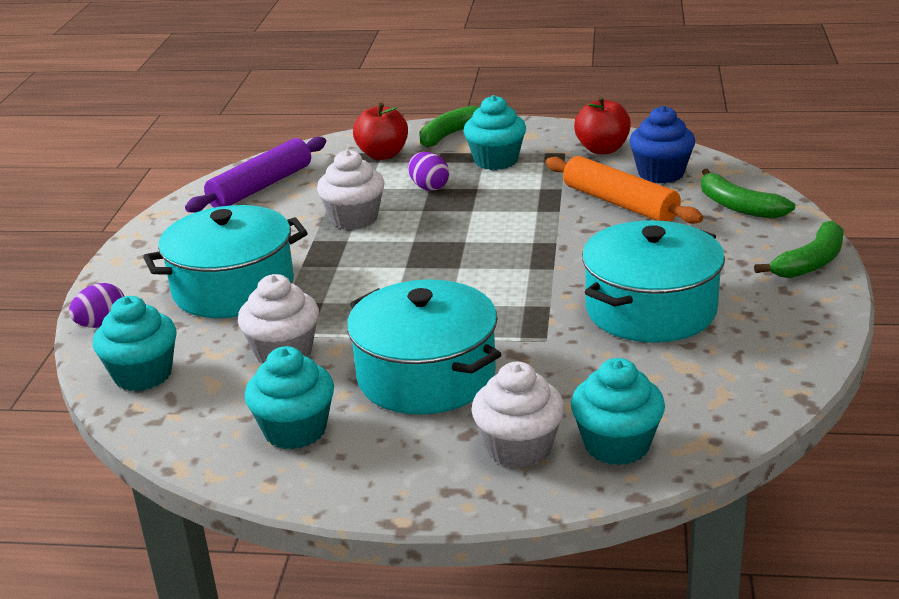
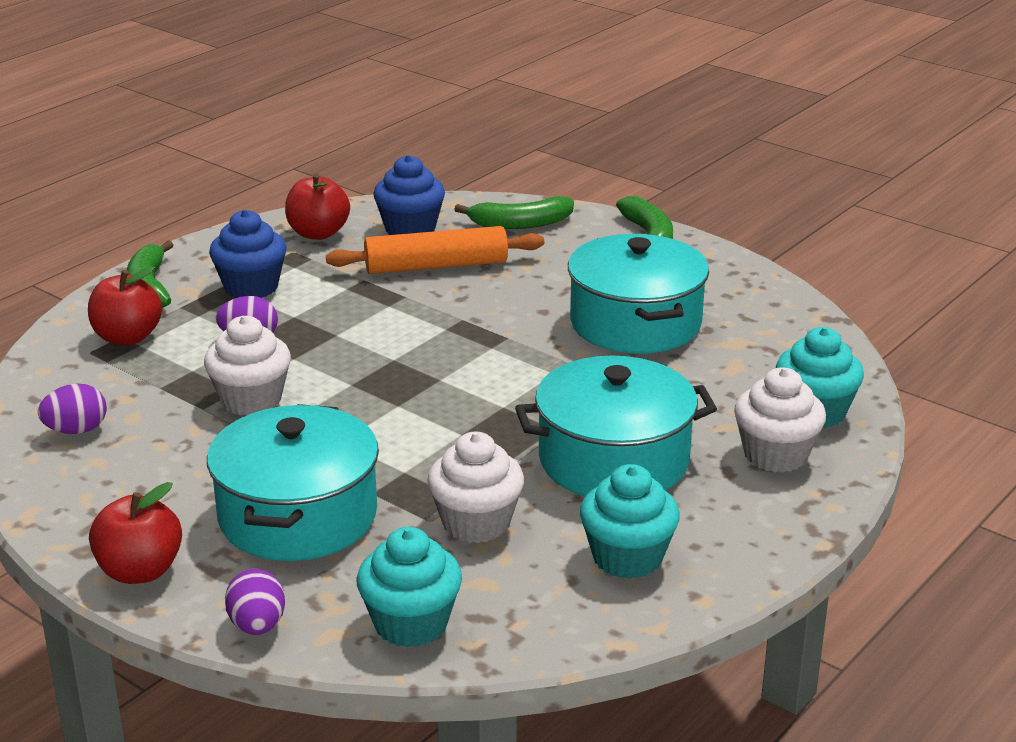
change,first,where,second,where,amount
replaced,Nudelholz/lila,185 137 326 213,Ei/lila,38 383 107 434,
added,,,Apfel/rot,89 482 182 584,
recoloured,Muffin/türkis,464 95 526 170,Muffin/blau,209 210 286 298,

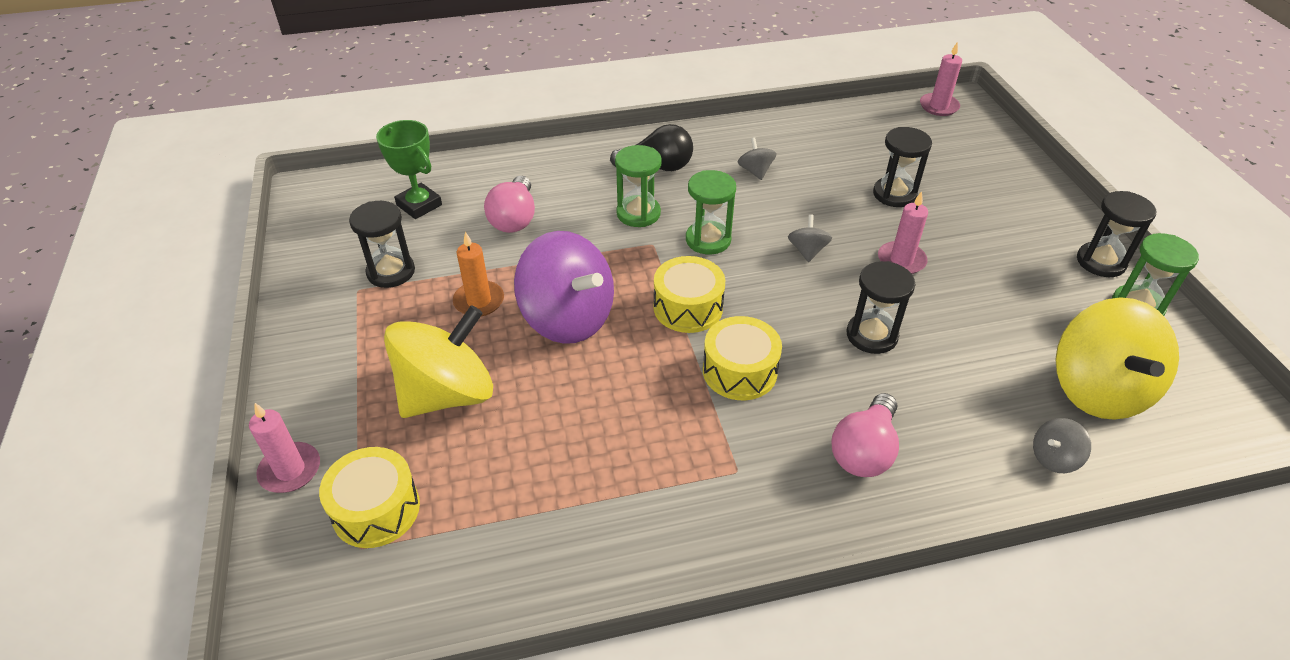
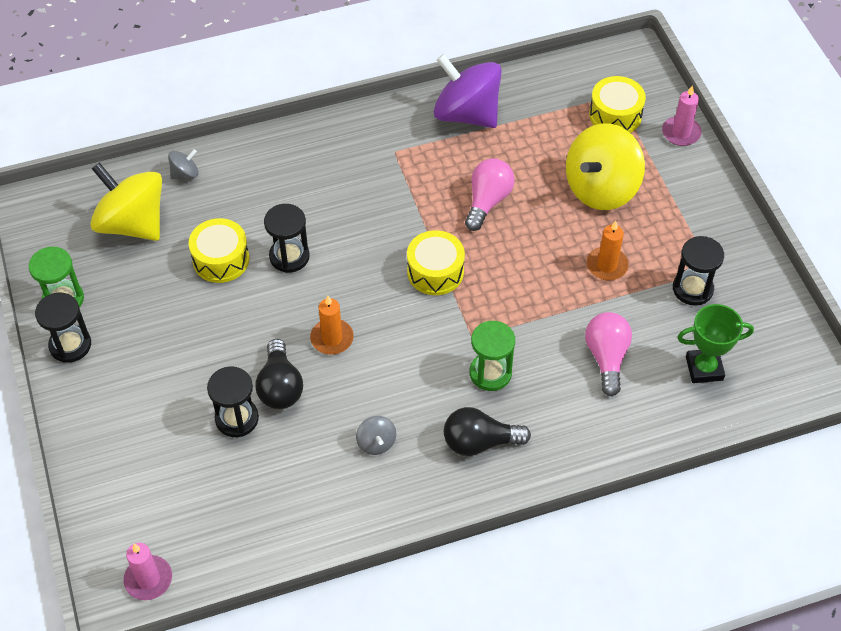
change,first,where,second,where,amount
turned,Kreisel/gelb,1055 297 1179 420,,90 162 162 241,45 degrees counterclockwise
moved,Trommel/gelb,703 316 782 400,,189 218 249 283,
added,,,Glühbirne/schwarz,255 339 303 409,
replaced,Kreisel/grau,788 214 832 262,Kerze/orange,310 296 354 355,
moved,Kreisel/lila,514 231 614 344,,434 54 502 128,
moved,Glühbirne/rosa,831 393 899 477,,465 158 515 231,
turned,Pokal/grün,376 120 442 219,,677 304 754 383,45 degrees counterclockwise
removed,Sanduhr/grün,686 170 736 254,,,
removed,Kerze/rosa,878 191 928 274,,,

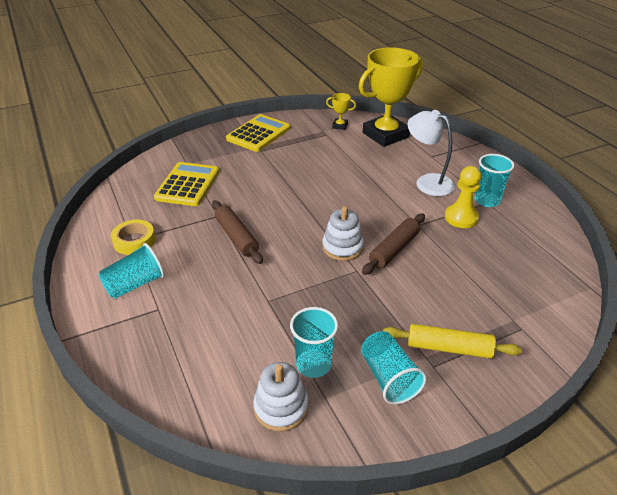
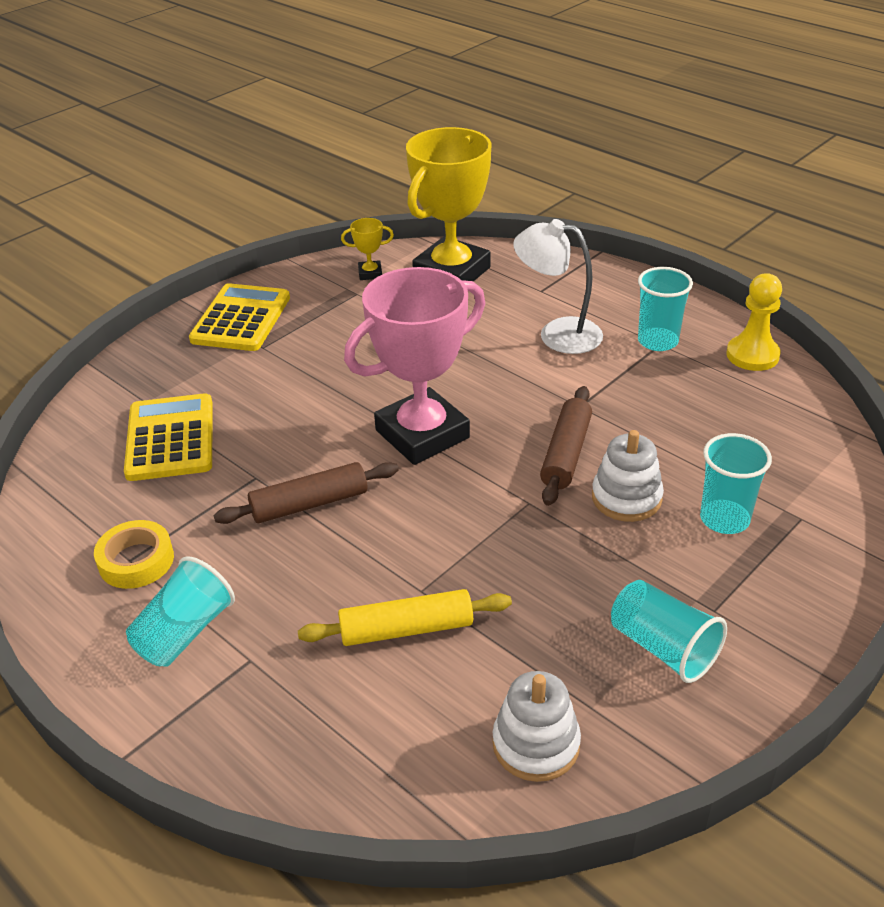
change,first,where,second,where,amount
turned,Nudelholz/braun,212 200 263 264,,214 462 399 524,60 degrees counterclockwise
moved,Nudelholz/gelb,383 324 522 358,,298 589 512 646,
added,,,Pokal/rosa,344 267 485 465,
moved,Stapelspielzeug/weiß,322 206 364 261,,592 430 664 522,
moved,Becher/türkis,290 307 338 378,,700 433 772 534,
moved,Bauer/gelb,445 166 481 228,,726 273 782 371,

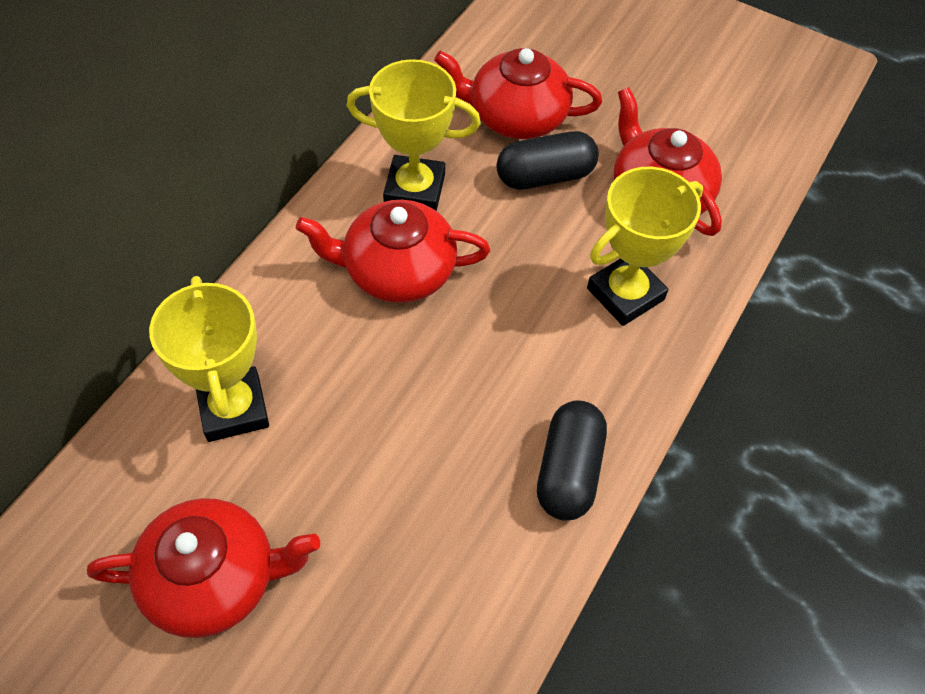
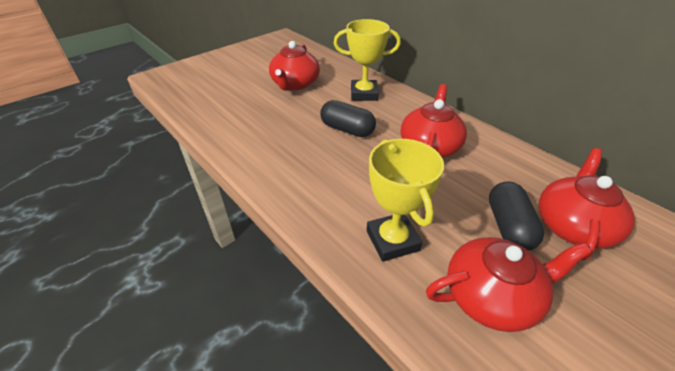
change,first,where,second,where,amount
moved,Kapsel/schwarz,537 401 607 520,,320 100 376 137,
removed,Pokal/gelb,346 59 481 211,,,

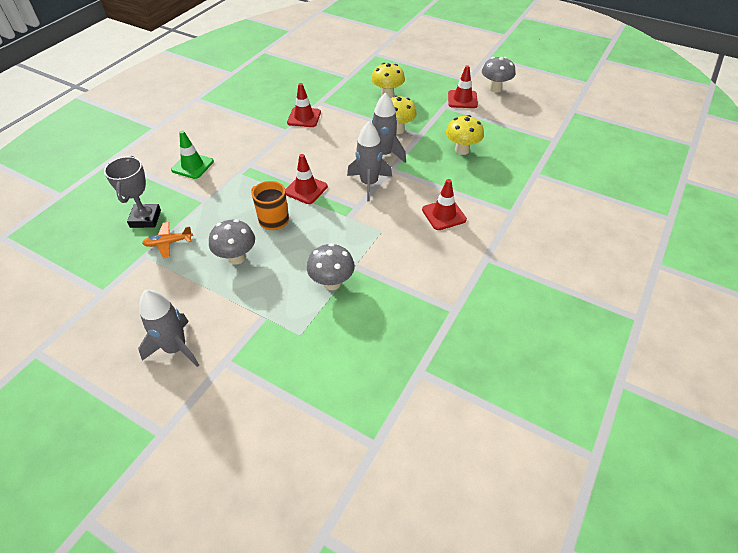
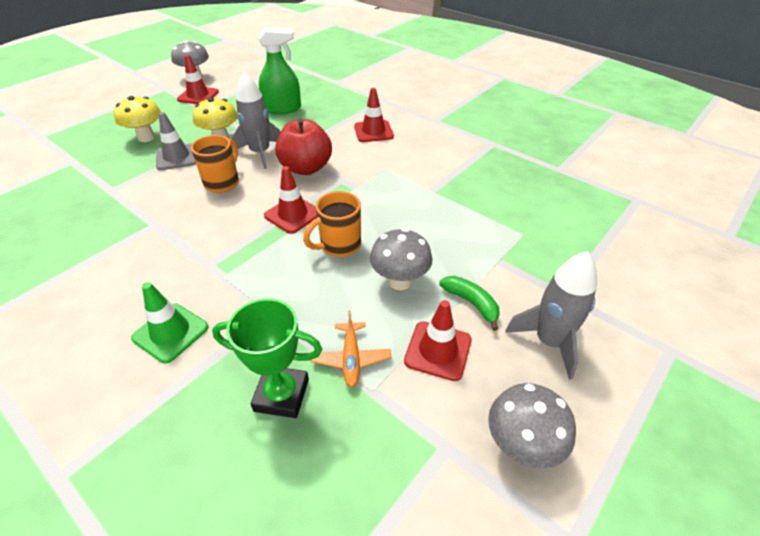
change,first,where,second,where,amount
added,,,Leitkegel/grau,156 112 196 170,
added,,,Tasse/orange,191 135 239 193,
recoloured,Pokal/grau,104 156 161 228,Pokal/grün,212 299 322 418,
replaced,Pilz/gelb,446 115 484 155,Sprühflasche/grün,258 27 301 114,
replaced,Rakete/grau,347 121 392 201,Apfel/rot,275 118 332 175,
moved,Leitkegel/rot,287 83 321 127,,404 300 472 381,
added,,,Banane/grün,439 276 500 331,
moved,Pilz/grau,307 243 355 290,,488 383 576 469,

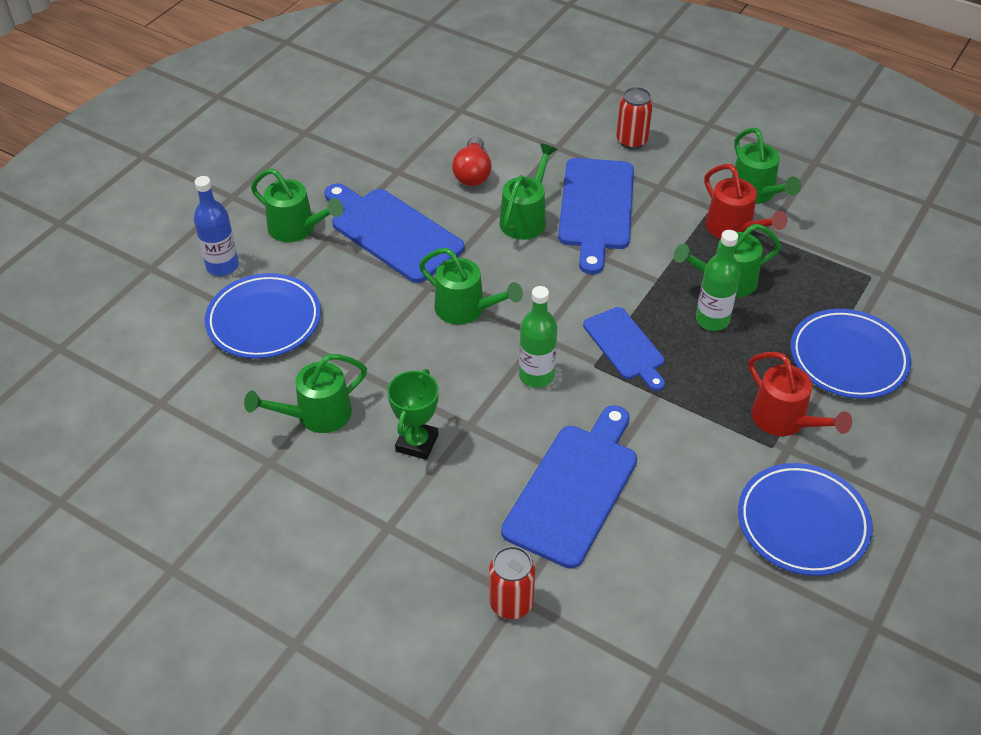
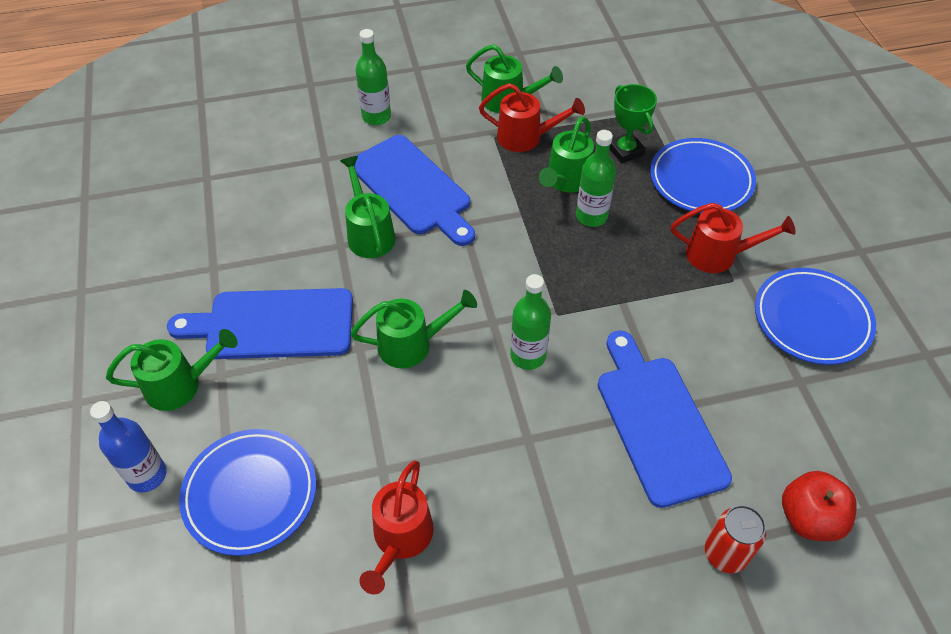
change,first,where,second,where,amount
replaced,Dose/rot,617 87 653 150,Flasche/grün,356 29 391 125,
recoloured,Gießkanne/grün,244 354 367 433,Gießkanne/rot,360 461 434 595,
moved,Pokal/grün,387 369 439 460,,610 84 657 163,
added,,,Apfel/rot,782 471 857 541,
removed,Glühbirne/rot,452 136 492 186,,,
removed,Schneidebrett/blau,583 307 665 391,,,

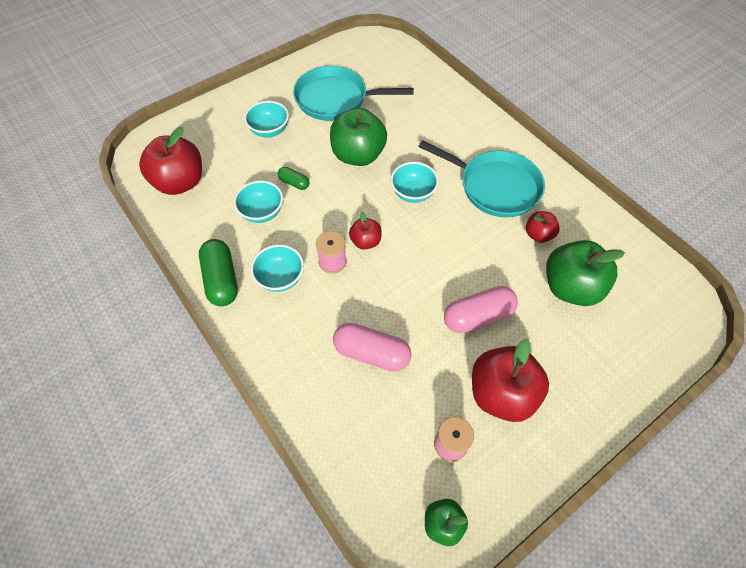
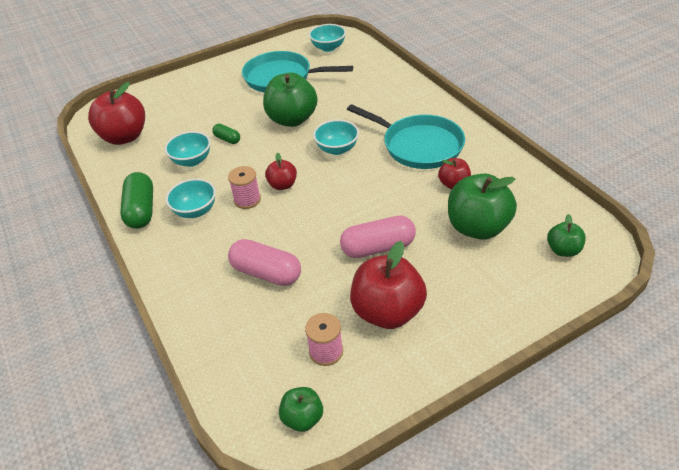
change,first,where,second,where,amount
moved,Schüssel/türkis,244 101 289 138,,309 24 346 52,
added,,,Apfel/grün,547 214 586 257,

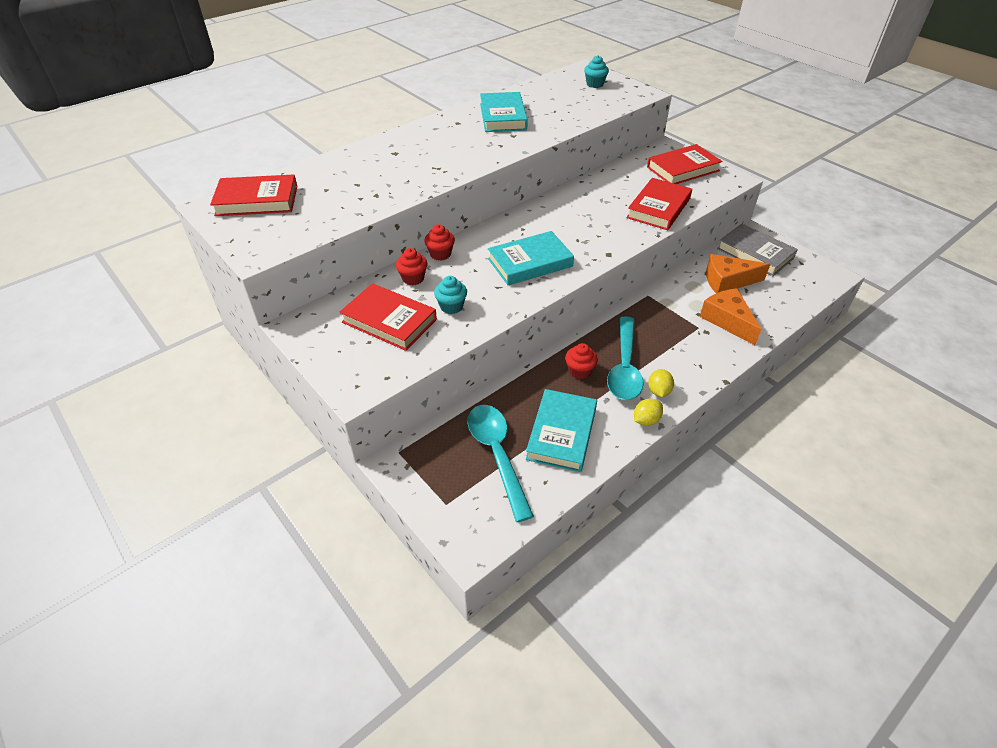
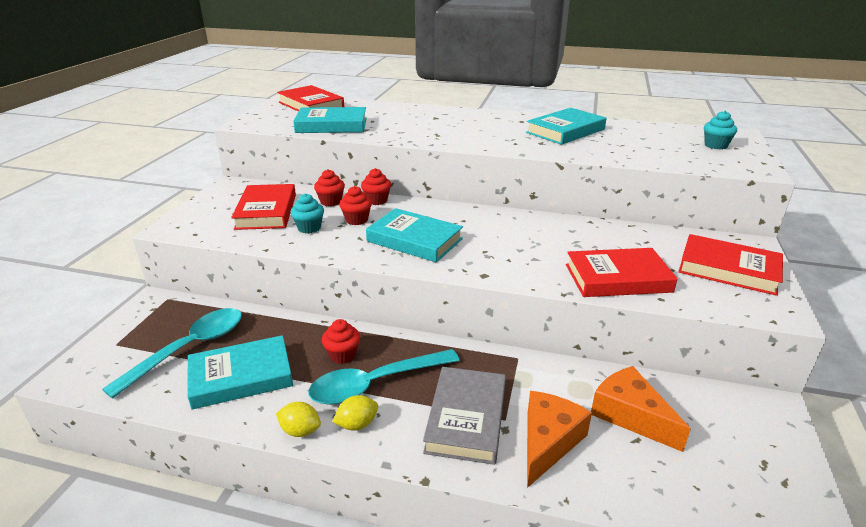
change,first,where,second,where,amount
added,,,Buch/türkis,293 107 367 133,
added,,,Muffin/rot,339 186 372 225,
moved,Buch/grau,717 224 798 276,,423 367 506 465,

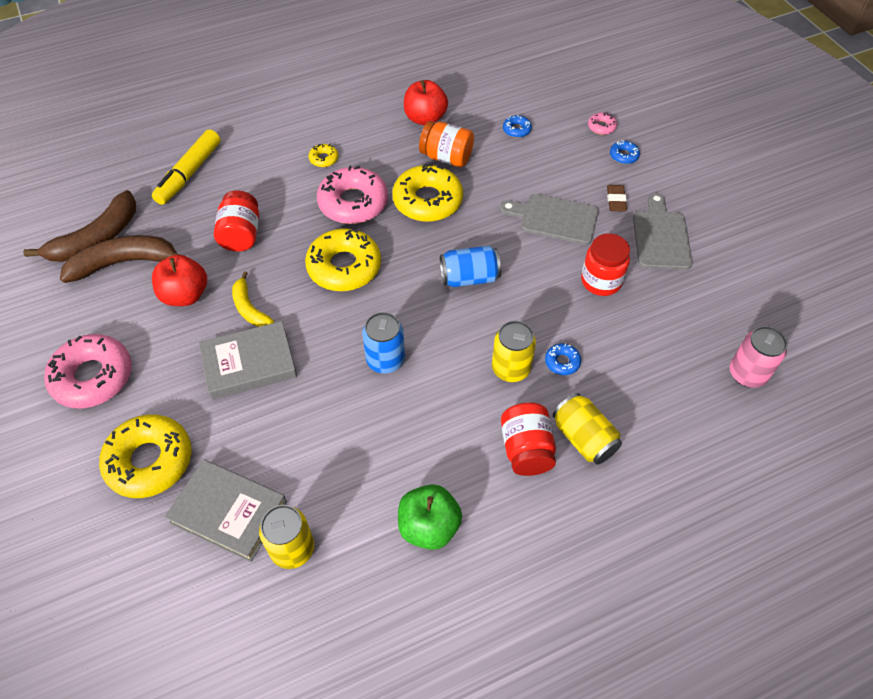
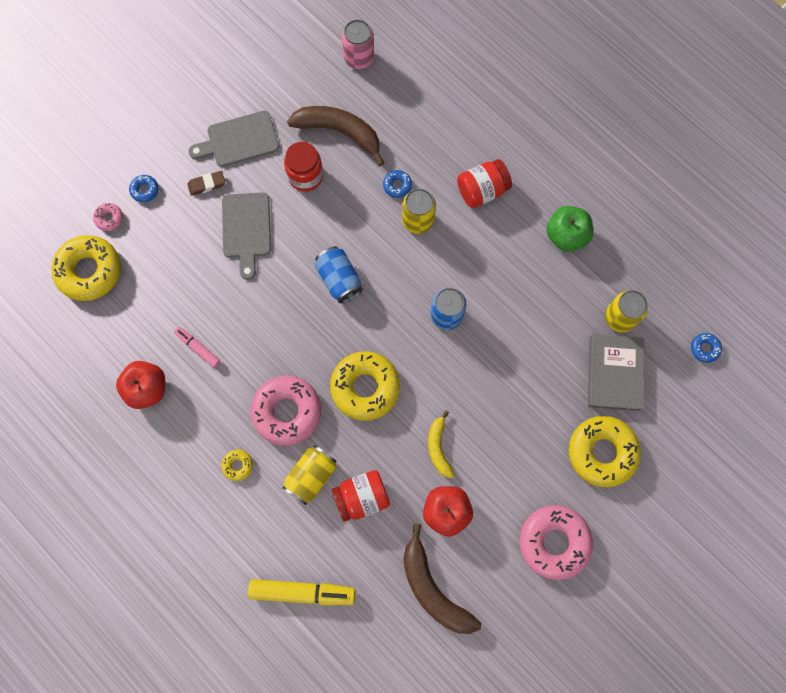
change,first,where,second,where,amount
moved,Donut/gelb,392 163 463 222,,51 235 121 301,
replaced,Einmachglas/orange,419 121 474 167,Filzstift/rosa,174 327 220 368,
moved,Dose/gelb,553 393 622 465,,283 445 336 505,
moved,Banane/braun,23 190 136 262,,287 106 384 166,
turned,Banane/gelb,232 271 274 327,,428 410 455 478,135 degrees clockwise
moved,Donut/blau,503 115 532 138,,691 333 722 363,
removed,Buch/grau,199 321 297 400,,,

